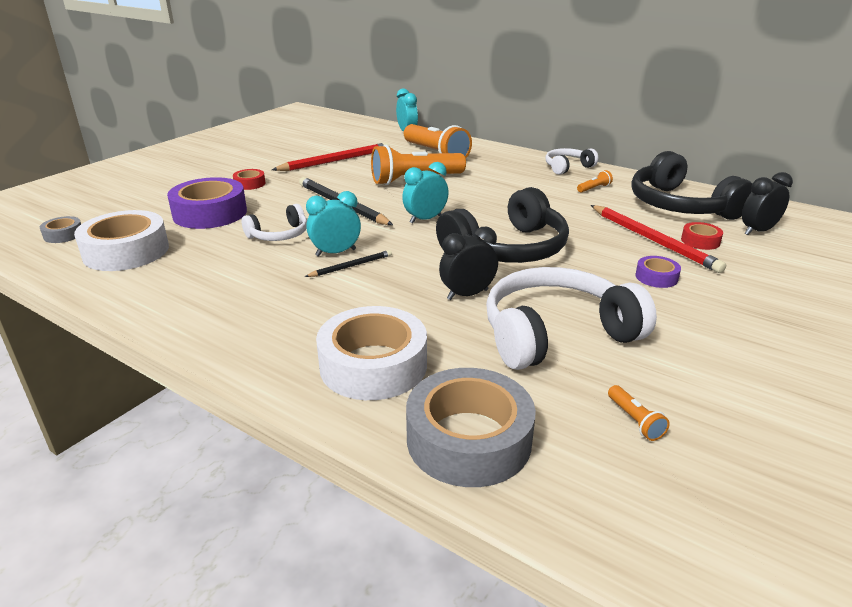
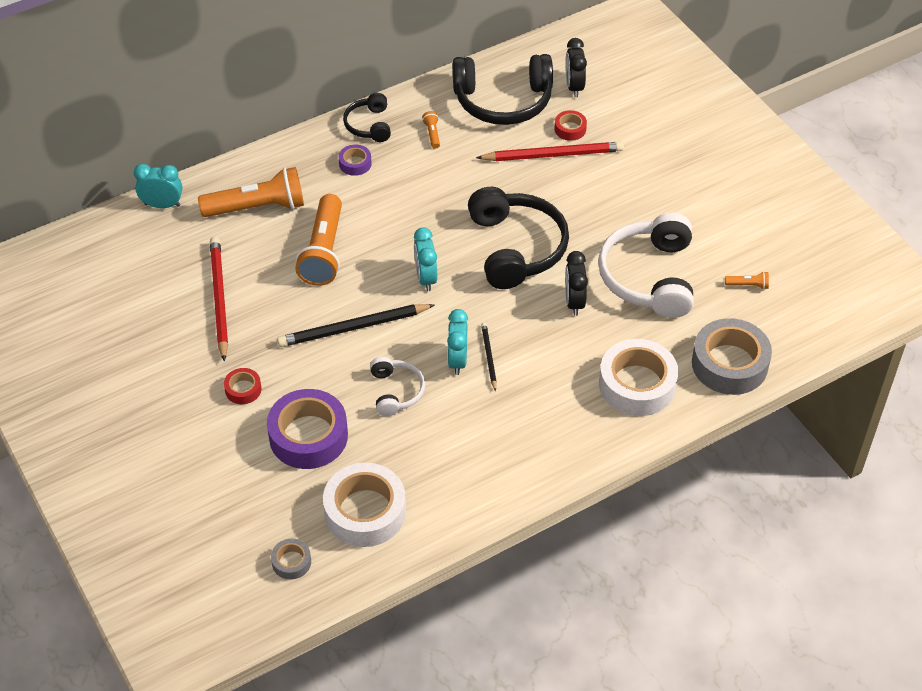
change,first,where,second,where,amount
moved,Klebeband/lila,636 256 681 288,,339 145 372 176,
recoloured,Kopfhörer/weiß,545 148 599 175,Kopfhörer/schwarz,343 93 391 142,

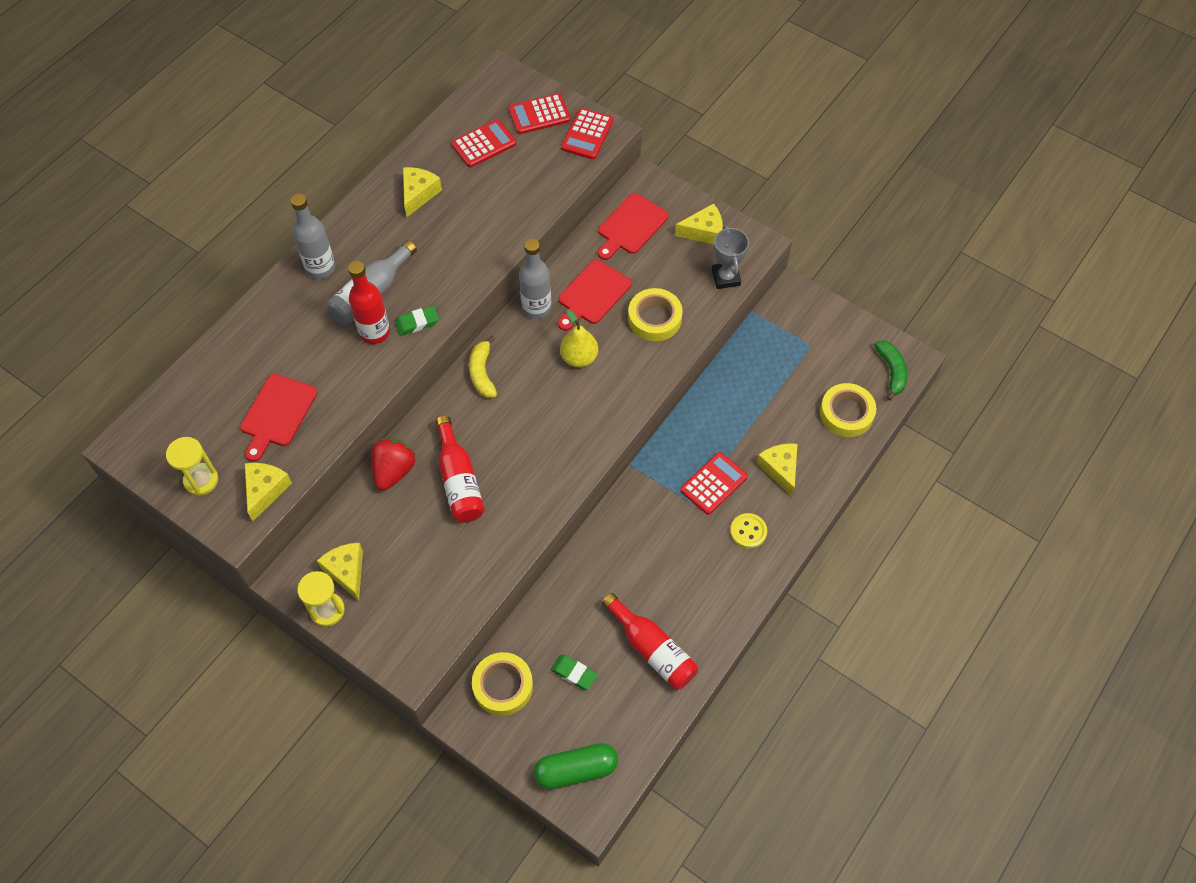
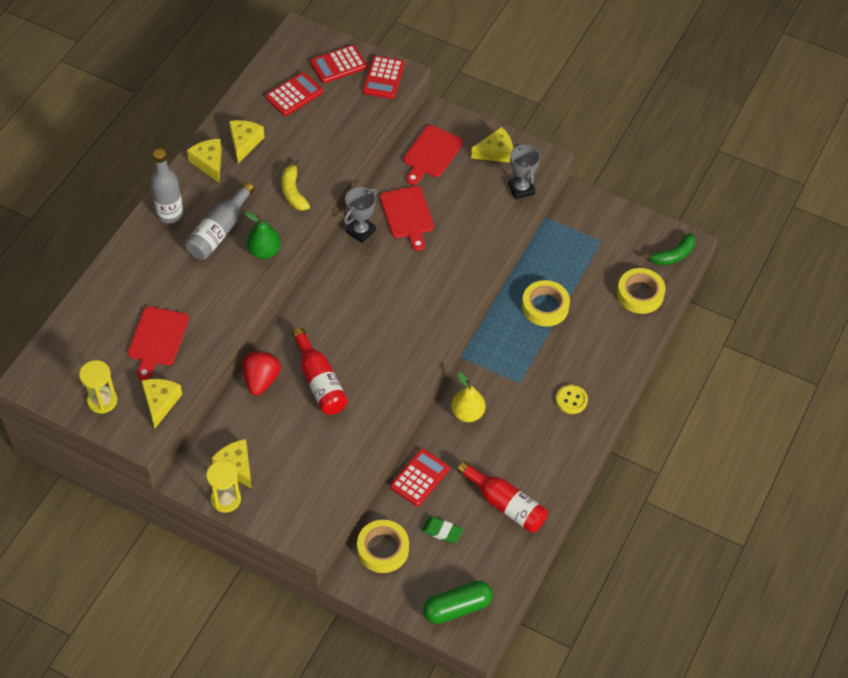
change,first,where,second,where,amount
moved,Käse/gelb,756 443 797 496,,187 139 222 182,
replaced,Radiergummi/grün,395 306 439 336,Birne/grün,245 211 281 259,
moved,Banane/gelb,469 336 497 398,,281 160 310 211,
replaced,Flasche/grau,519 239 551 319,Pokal/grau,344 187 377 243,
turned,Schneidebrett/rot,558 259 632 331,,380 186 434 251,45 degrees counterclockwise
moved,Taschenrechner/rot,680 452 748 515,,390 449 449 506,
moved,Birne/gelb,560 309 598 367,,451 372 486 422,
moved,Klebeband/gelb,628 288 683 341,,522 280 570 327,
turned,Banane/grün,874 340 908 401,,643 233 696 265,75 degrees clockwise
removed,Flasche/rot,348 261 390 344,,,

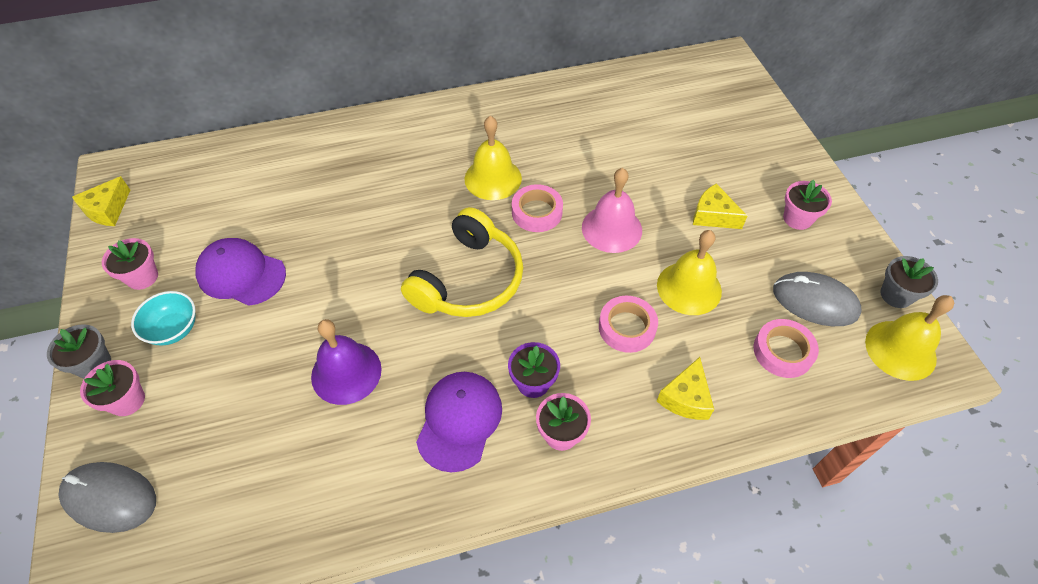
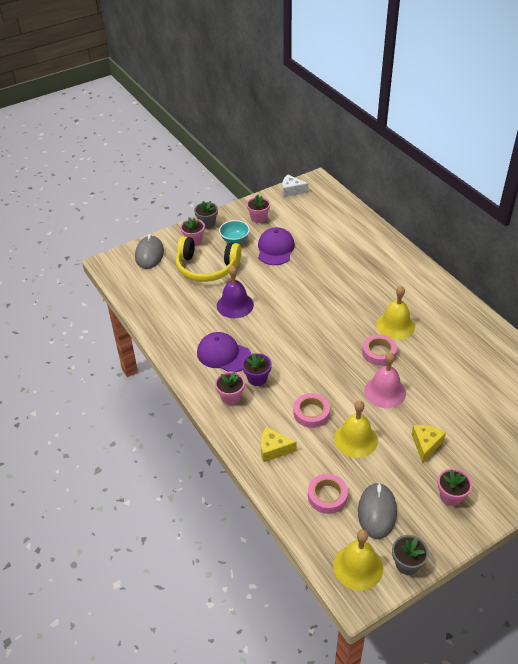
change,first,where,second,where,amount
moved,Kopfhörer/gelb,401 207 523 317,,176 236 241 282,
turned,Kappe/lila,416 372 502 472,,197 332 251 372,150 degrees counterclockwise
recoloured,Käse/gelb,72 176 130 226,Käse/weiß,283 175 308 197,

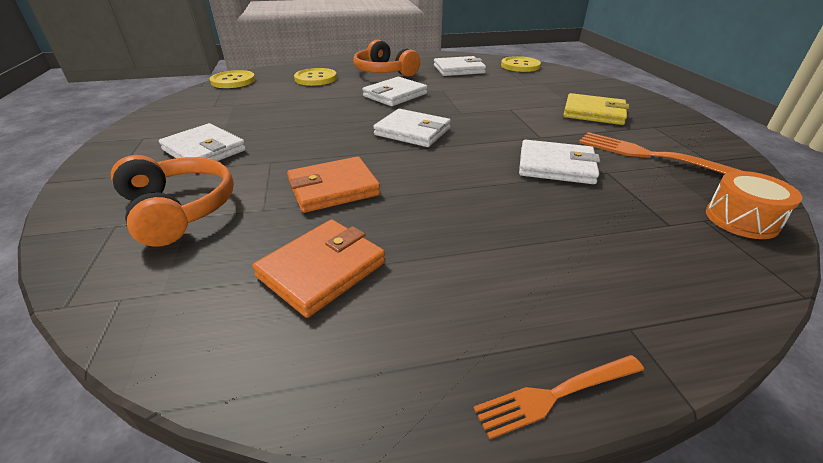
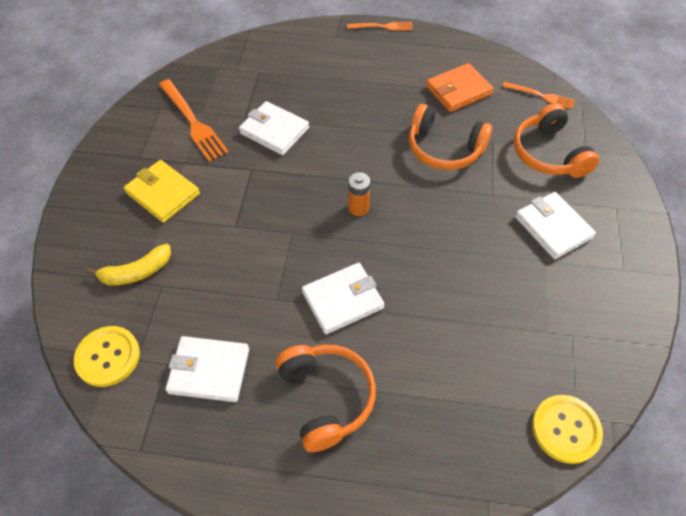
change,first,where,second,where,amount
added,,,Banane/gelb,87 244 171 285,
replaced,Geldbörse/weiß,373 109 451 147,Batterie/orange,348 172 370 216,
replaced,Geldbörse/orange,287 157 381 213,Kopfhörer/orange,409 104 492 170,
added,,,Gabel/orange,502 82 575 109,
removed,Knopf/gelb,294 68 337 86,,,
removed,Trommel/orange,706 171 802 239,,,

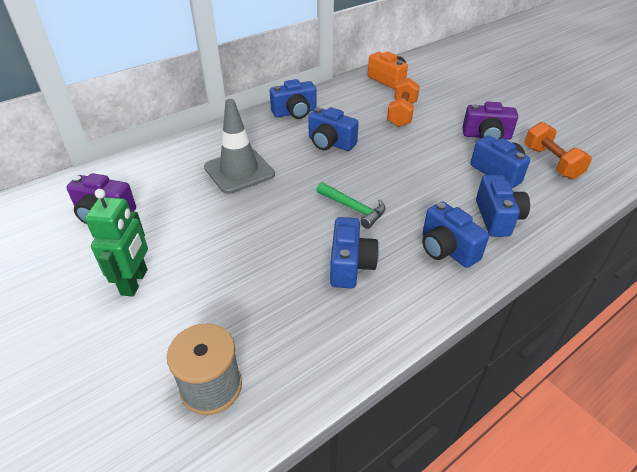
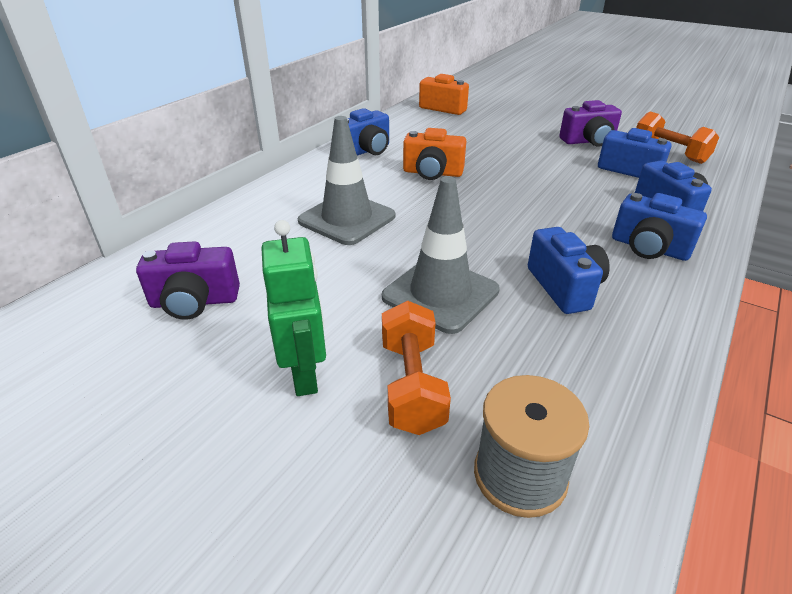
change,first,where,second,where,amount
added,,,Leitkegel/grau,382 176 500 334,
moved,Hantel/orange,387 78 420 127,,382 301 451 435,
recoloured,Kamera/blau,308 107 359 151,Kamera/orange,403 128 466 180,
removed,Hammer/grün,317 182 385 229,,,

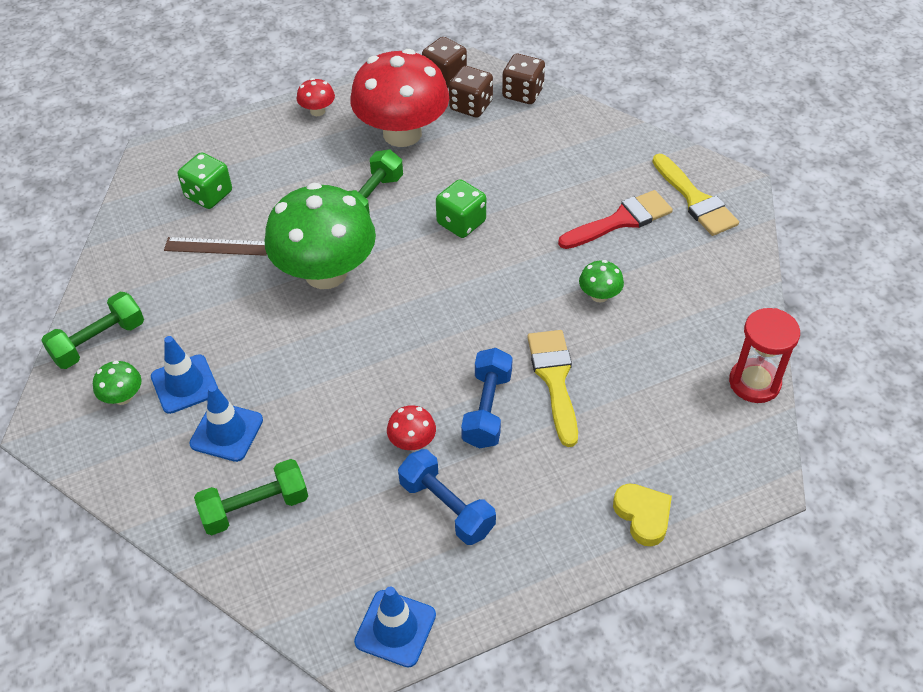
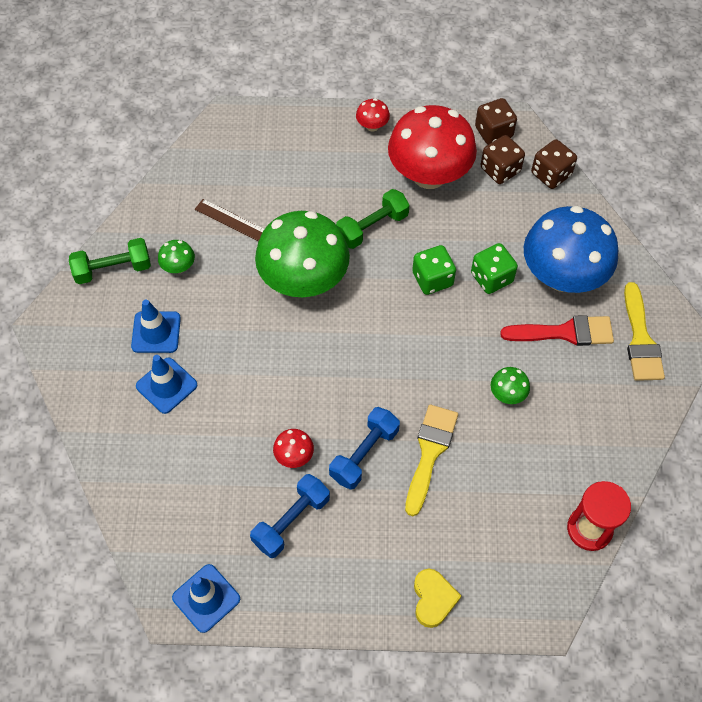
change,first,where,second,where,amount
moved,Pilz/grün,93 360 141 405,,158 240 195 273,
turned,Hantel/blau,398 449 496 545,,250 474 330 558,60 degrees clockwise
moved,Spielwürfel/grün,178 152 232 209,,471 243 518 294,
added,,,Pilz/blau,524 206 618 293,
removed,Hantel/grün,194 459 308 535,,,

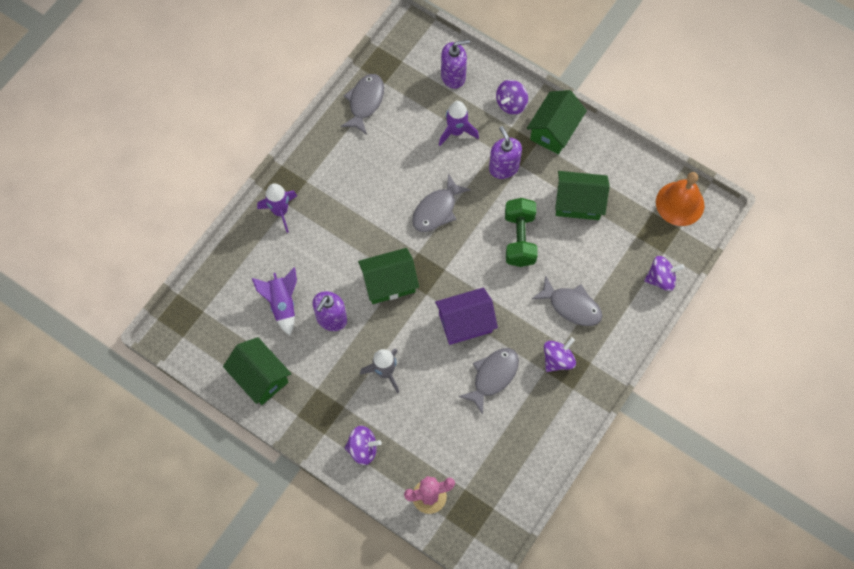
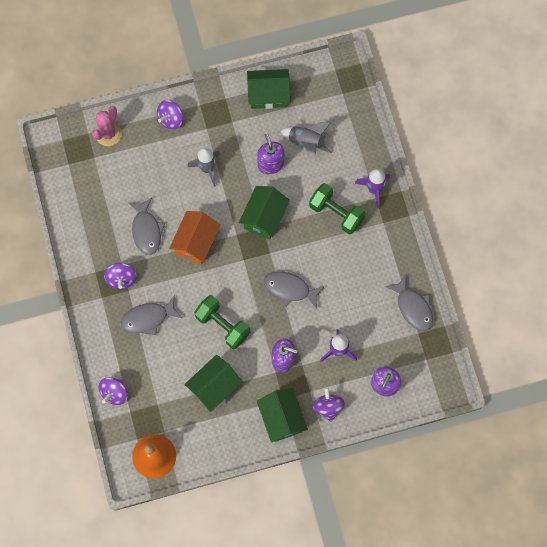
change,first,where,second,where,amount
recoloured,Haus/lila,435 288 498 345,Haus/orange,169 211 220 265,
turned,Fisch/grau,412 174 471 232,,264 271 325 309,60 degrees counterclockwise
recoloured,Rakete/lila,252 267 297 336,Rakete/grau,281 122 332 154,
added,,,Hantel/grün,309 183 366 234,

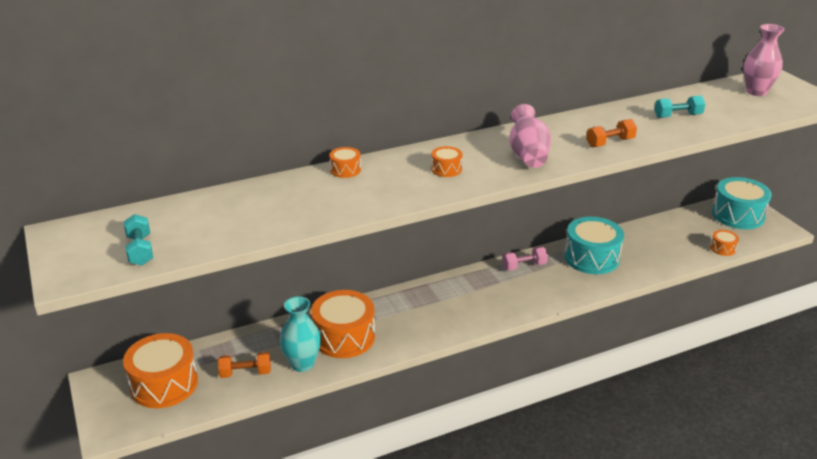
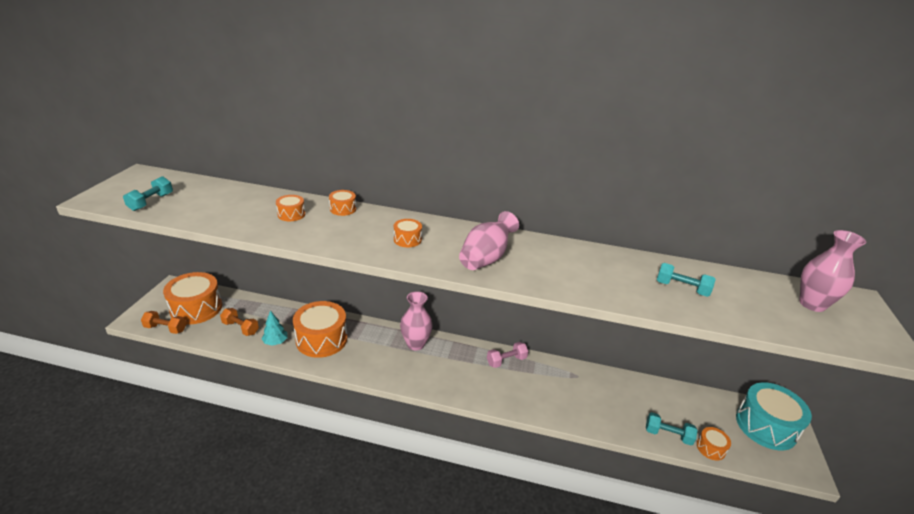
change,first,where,second,where,amount
moved,Hantel/orange,586 119 637 147,,141 311 186 334,
replaced,Vase/türkis,279 296 321 372,Baum/türkis,261 311 288 346,
added,,,Trommel/orange,276 195 305 221,
added,,,Vase/rosa,400 291 433 351,
turned,Hantel/rosa,502 247 548 271,,487 342 528 368,45 degrees counterclockwise
added,,,Hantel/türkis,646 412 697 445,
removed,Trommel/türkis,564 217 624 274,,,

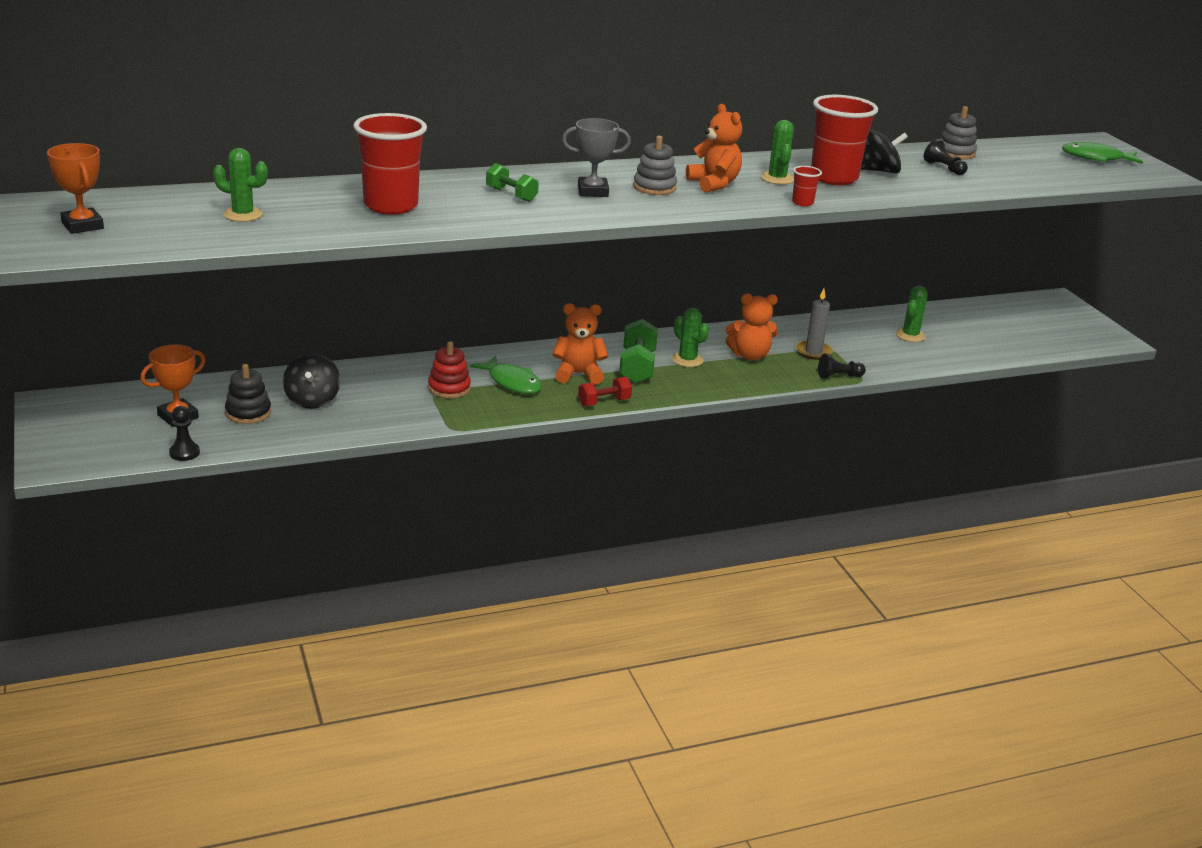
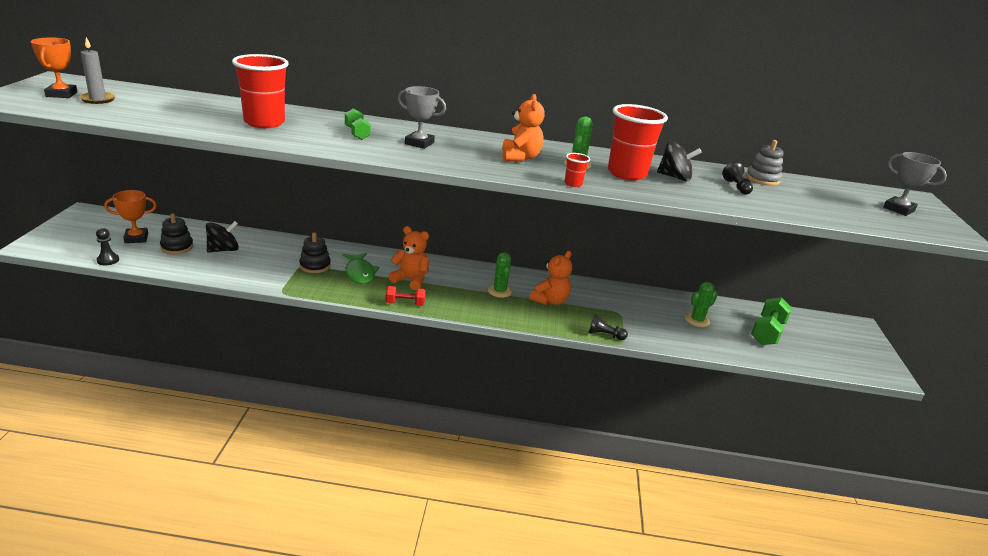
change,first,where,second,where,amount
moved,Kerze/grau,795 289 833 360,,79 37 116 104,
turned,Kreisel/schwarz,283 353 340 409,,206 221 239 252,150 degrees counterclockwise
recoloured,Stapelspielzeug/rot,428 341 471 398,Stapelspielzeug/schwarz,299 232 331 273,
turned,Teddybär/orange,726 293 778 361,,530 251 572 305,75 degrees counterclockwise
moved,Hantel/grün,619 319 658 384,,751 297 792 345,
replaced,Fisch/grün,1062 142 1143 164,Pokal/grau,883 152 947 216,
removed,Kaktus/grün,213 148 268 222,,,
removed,Stapelspielzeug/grau,633 136 677 195,,,

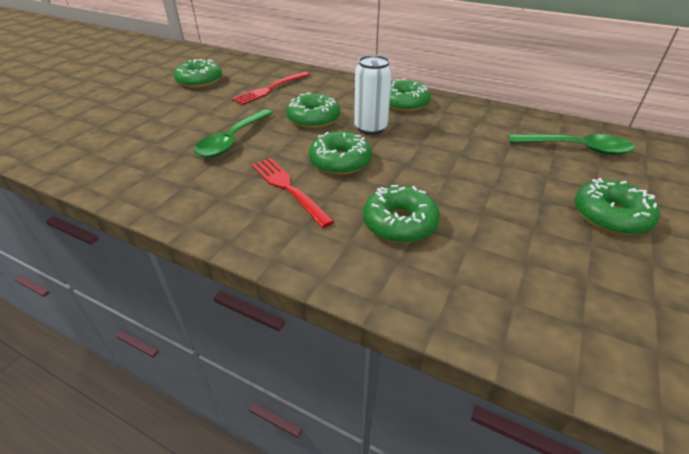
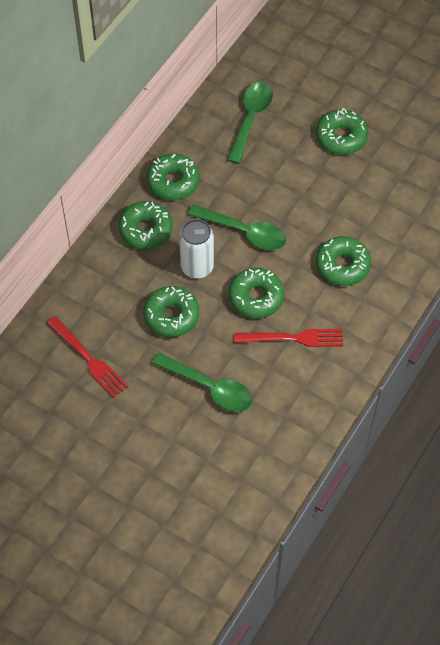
change,first,where,second,where,amount
moved,Donut/grün,174 59 222 88,,146 154 200 200,
added,,,Löffel/grün,188 205 287 250,
turned,Gabel/rot,251 158 334 228,,234 329 343 347,150 degrees counterclockwise

